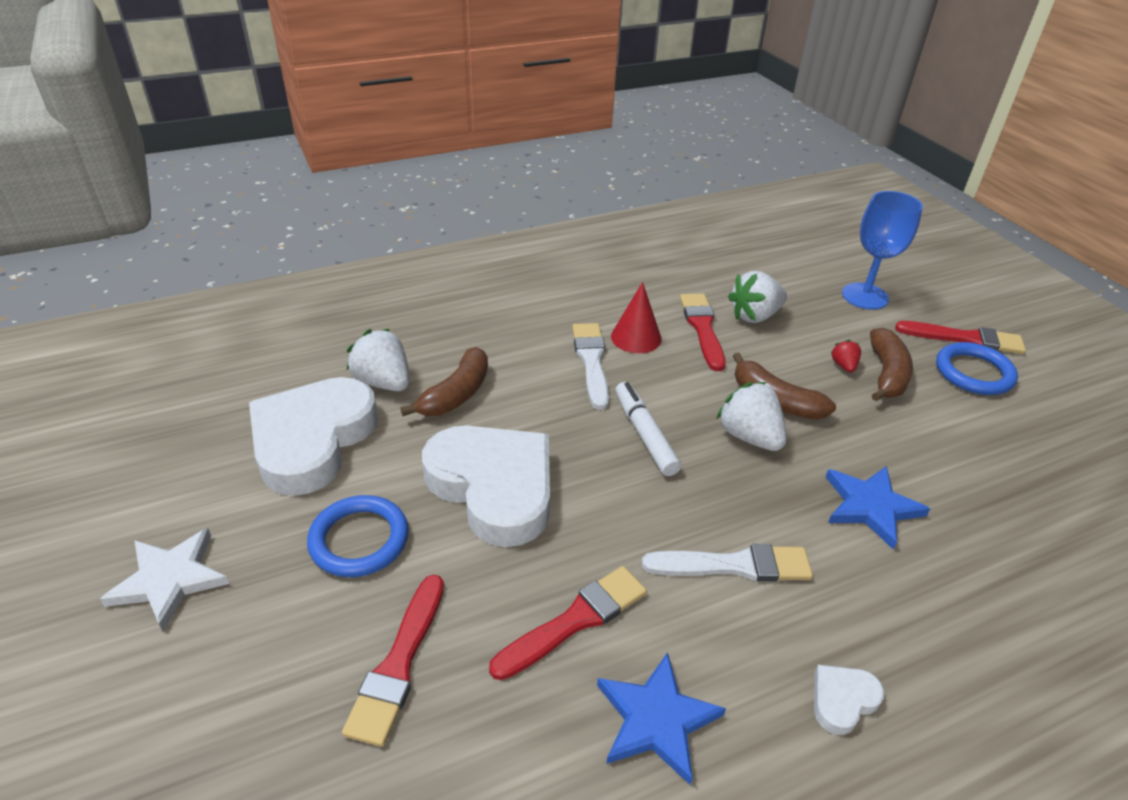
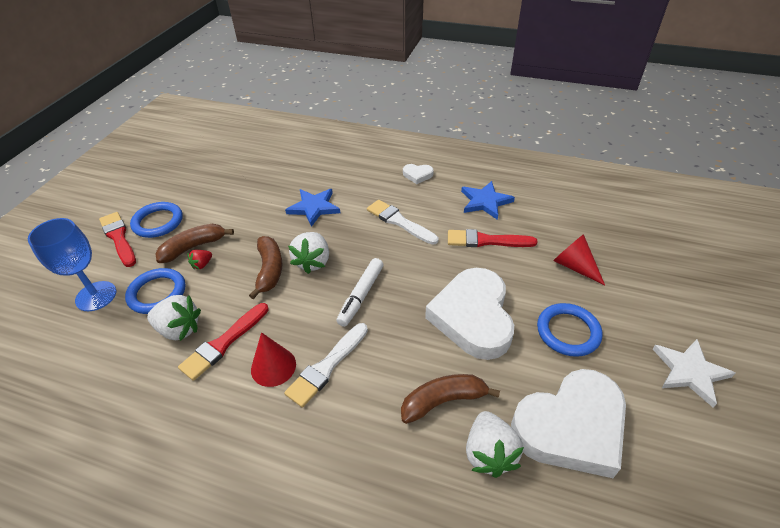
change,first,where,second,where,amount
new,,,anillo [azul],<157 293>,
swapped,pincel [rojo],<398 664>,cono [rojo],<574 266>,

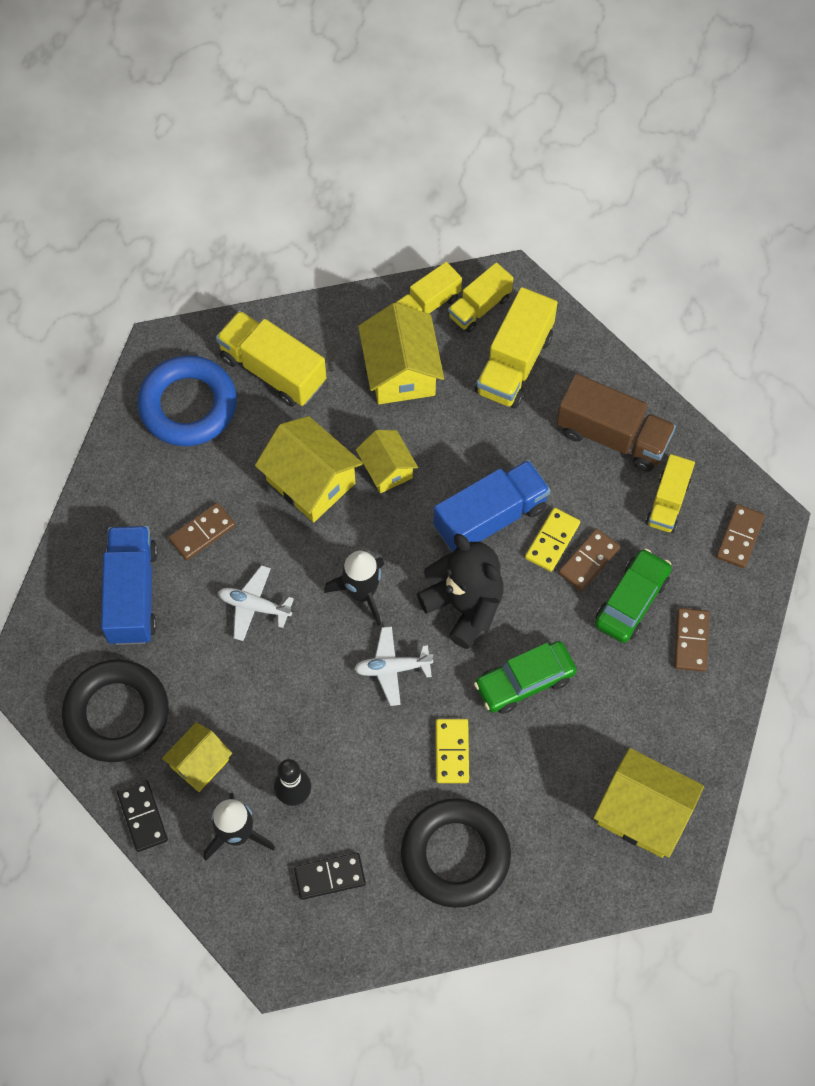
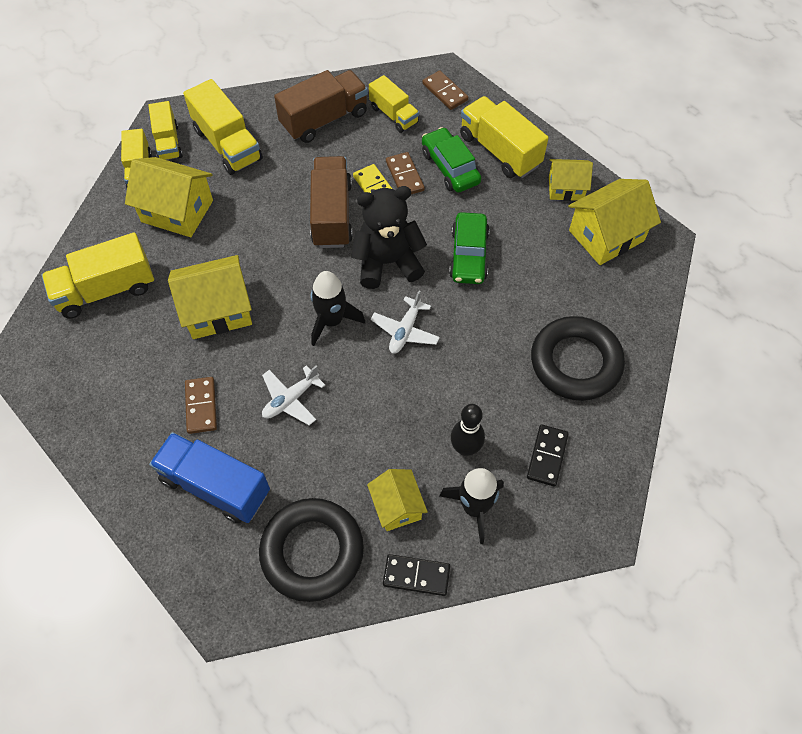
change,first,where,second,where,amount
repainted,camión [azul],<490 518>,camión [marrón],<332 214>,
swapped,ficha de dominó [marrón],<691 641>,camión [amarillo],<499 151>,
shifted,casa [amarillo],<387 469>,,<566 188>,
gone,anillo [azul],<188 405>,,,
gone,ficha de dominó [amarillo],<452 752>,,,

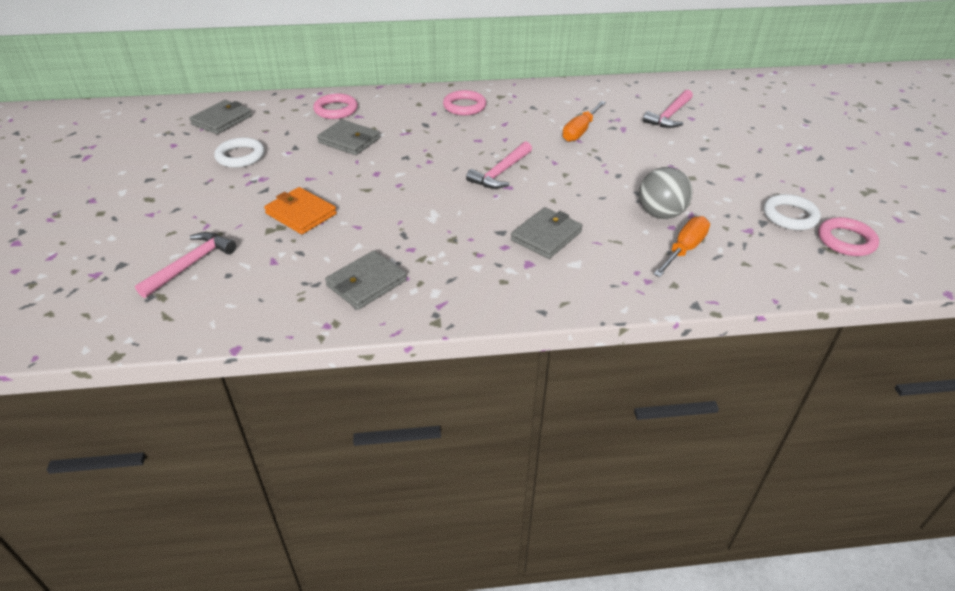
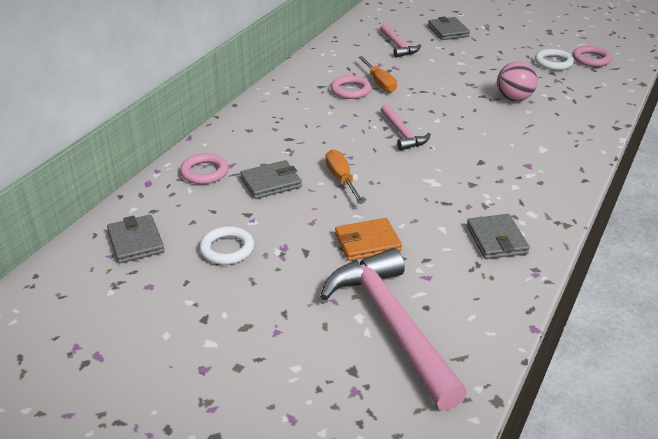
change,first,where,second,where,amount
scaled,martillo [rosa],<191 264>,,<392 325>,x1.94
shifted,destornillador [naranja],<684 250>,,<342 179>,
shifted,anillo [rosa],<464 106>,,<350 90>,
shifted,cartera [gris],<546 236>,,<448 31>,
repainted,pelota [gris],<660 214>,pelota [rosa],<514 99>,

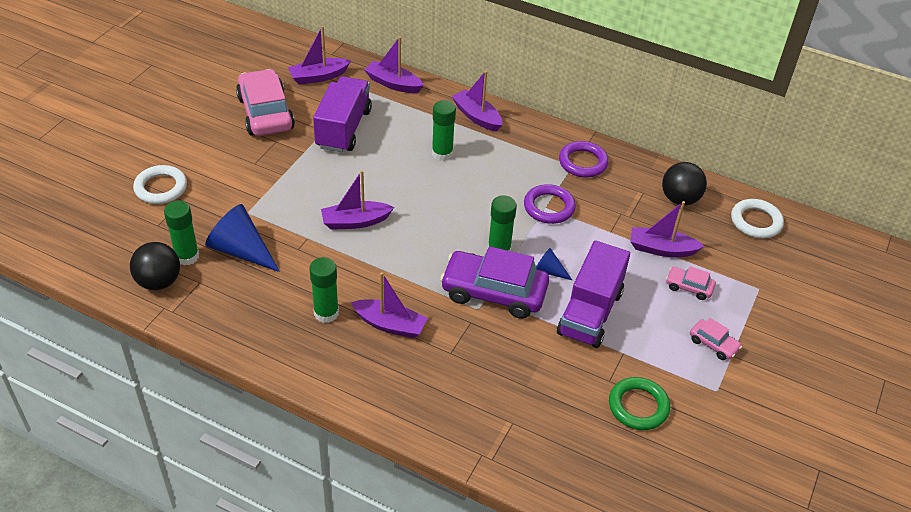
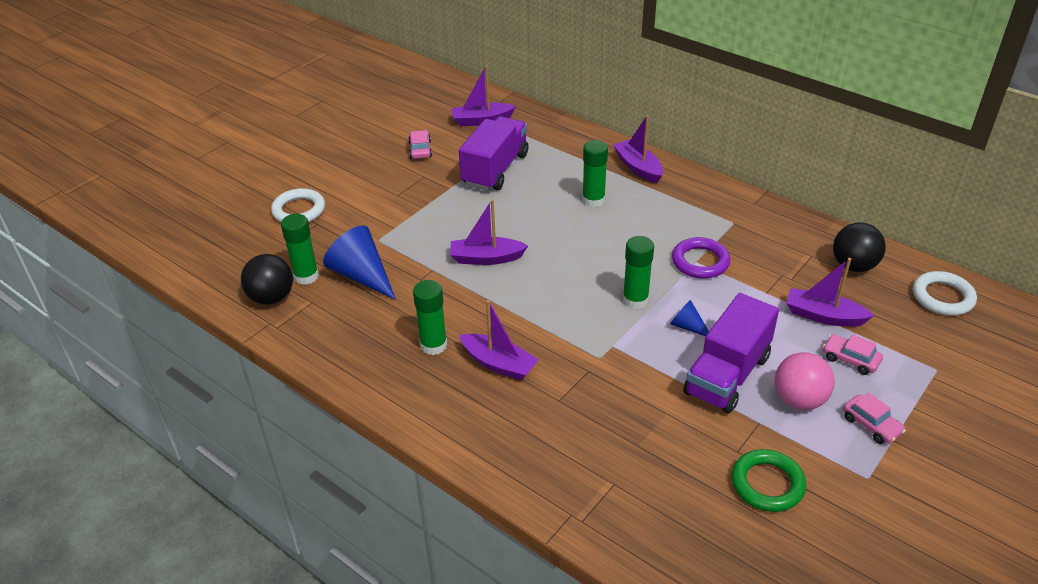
change,first,where,second,where,amount
scaled,coche [rosa],<265 113>,,<420 150>,x0.47
new,,,pelota [rosa],<799 400>,
gone,barco [morado],<393 84>,,,
gone,coche [morado],<494 292>,,,
gone,anillo [morado],<583 162>,,,

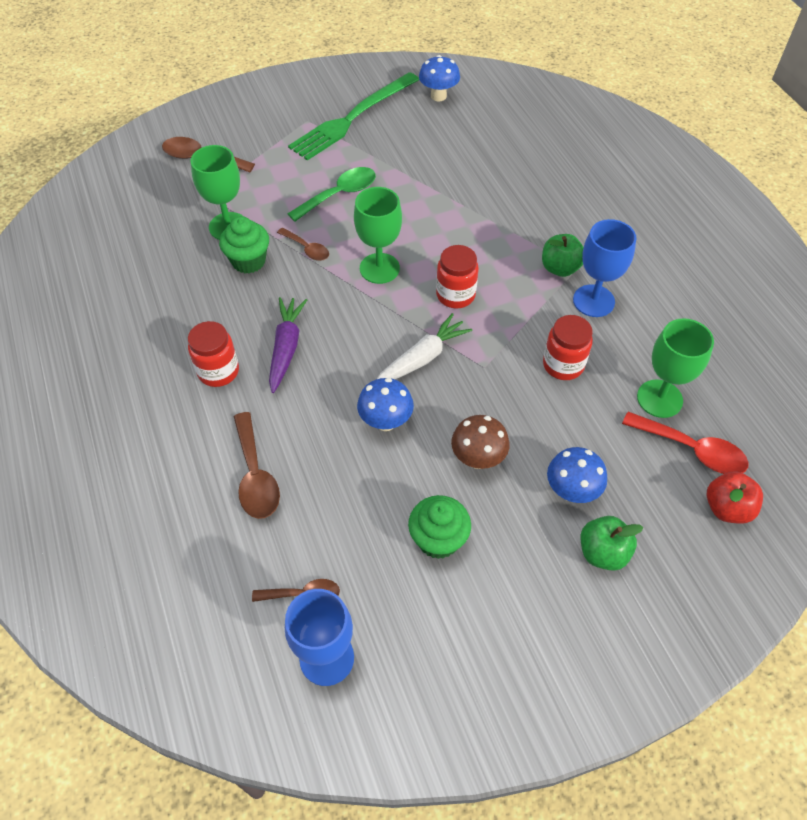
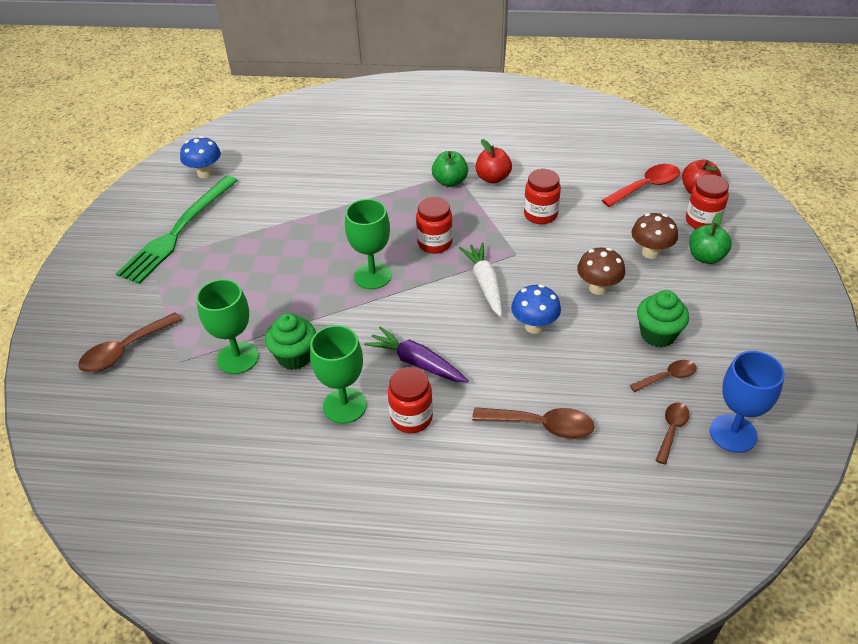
change,first,where,second,where,amount
rotated,tenedor [verde],<352 118>,,<178 231>,45 degrees clockwise
shifted,copa [verde],<659 398>,,<344 406>,
swapped,copa [azul],<593 301>,manzana [rojo],<493 178>,
shifted,cuchara [marrón],<307 249>,,<668 377>,
repainted,seta [azul],<571 491>,seta [marrón],<650 252>,
new,,,tarro [rojo],<702 221>,
gone,cuchara [verde],<339 194>,,,

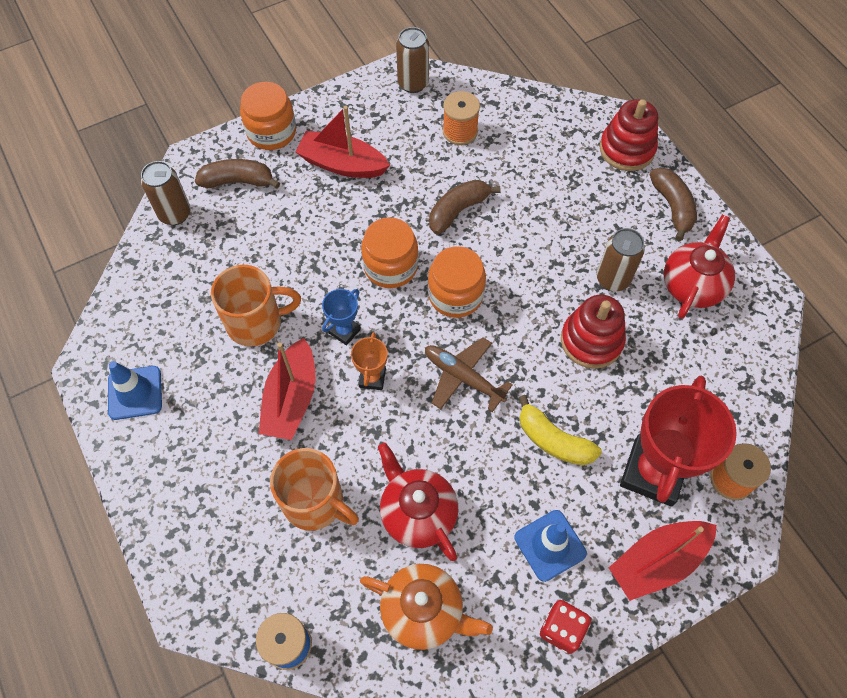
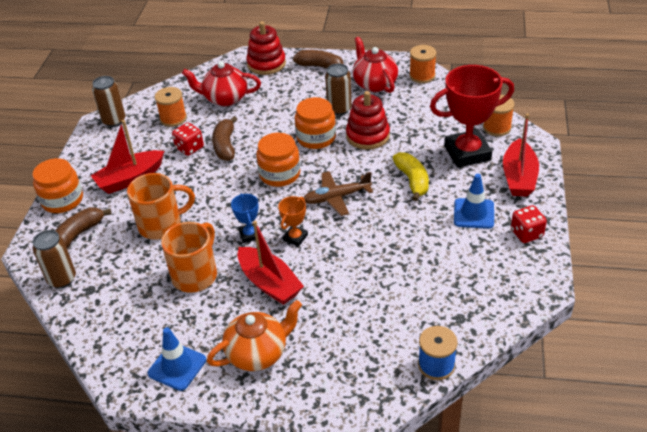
change,first,where,second,where,amount
shifted,taza [naranja],<315 502>,,<161 225>,
new,,,dado [rojo],<189 148>,
shifted,tetera [rojo],<417 513>,,<225 98>,
shifted,tetera [naranja],<423 611>,,<258 353>,
rotated,trofeo [naranja],<372 378>,,<295 237>,75 degrees clockwise
shifted,tarro [naranja],<390 266>,,<316 138>,
rotated,plátano [amarillo],<553 440>,,<412 181>,90 degrees counterclockwise
new,,,carrete [naranja],<422 76>,
rotated,trofeo [rojo],<653 472>,,<467 153>,75 degrees counterclockwise

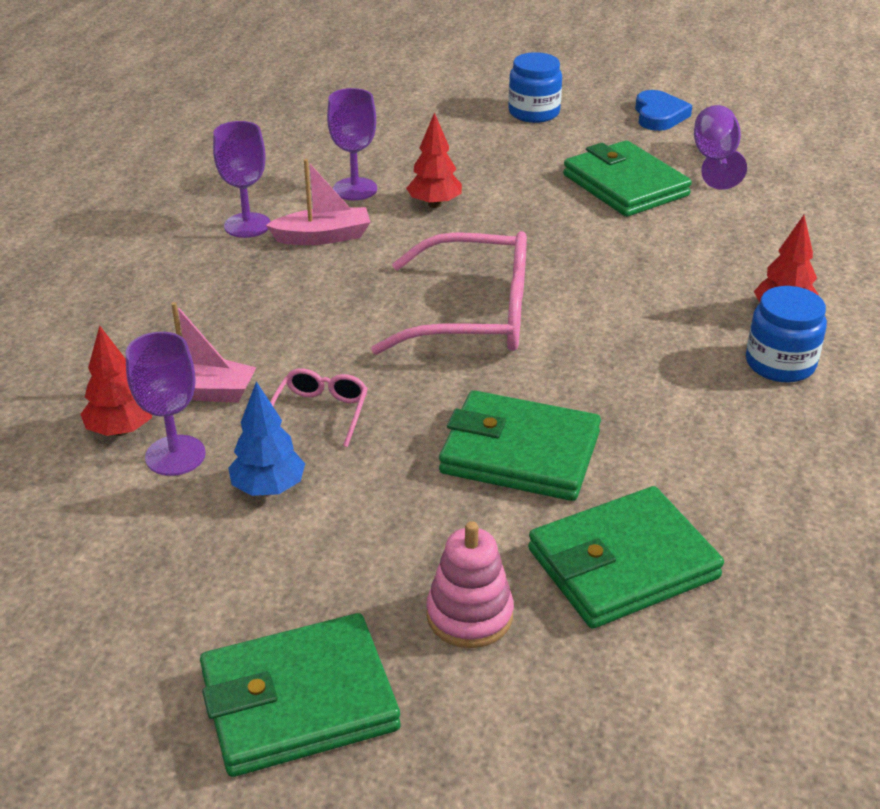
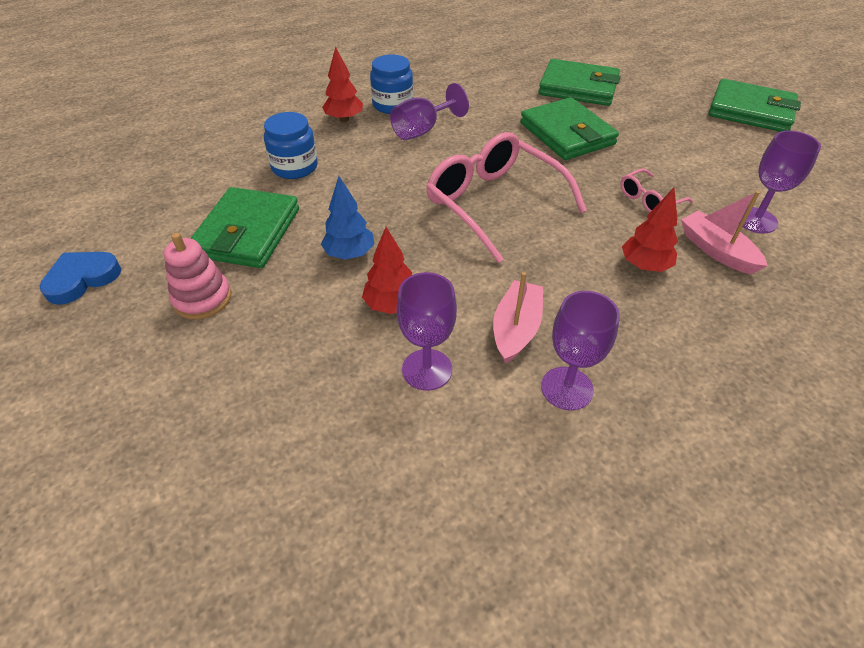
change,first,where,second,where,amount
shifted,juguete apilable [rosa],<469 615>,,<202 298>,
shifted,tarro [azul],<534 113>,,<294 167>,
shifted,árbol [azul],<268 488>,,<350 254>,
shifted,copa [morado],<715 160>,,<422 130>,
rotated,barco [rosa],<323 237>,,<516 329>,75 degrees clockwise
shifted,árbol [rojo],<121 430>,,<644 266>,

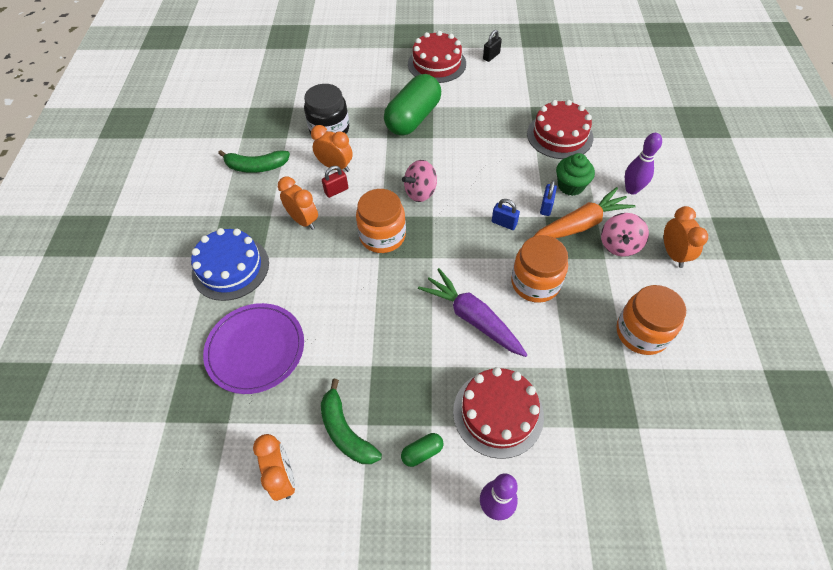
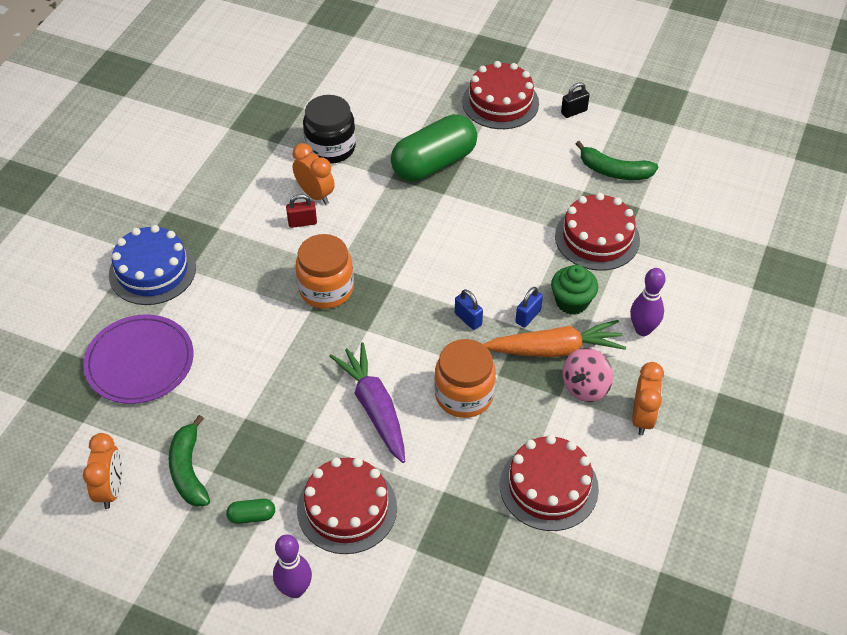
change,first,where,second,where,amount
swapped,tarro [naranja],<641 333>,tarta [rojo],<548 486>,
shifted,plátano [verde],<256 166>,,<614 171>,
gone,despertador [naranja],<303 220>,,,
gone,peonza [rosa],<420 192>,,,

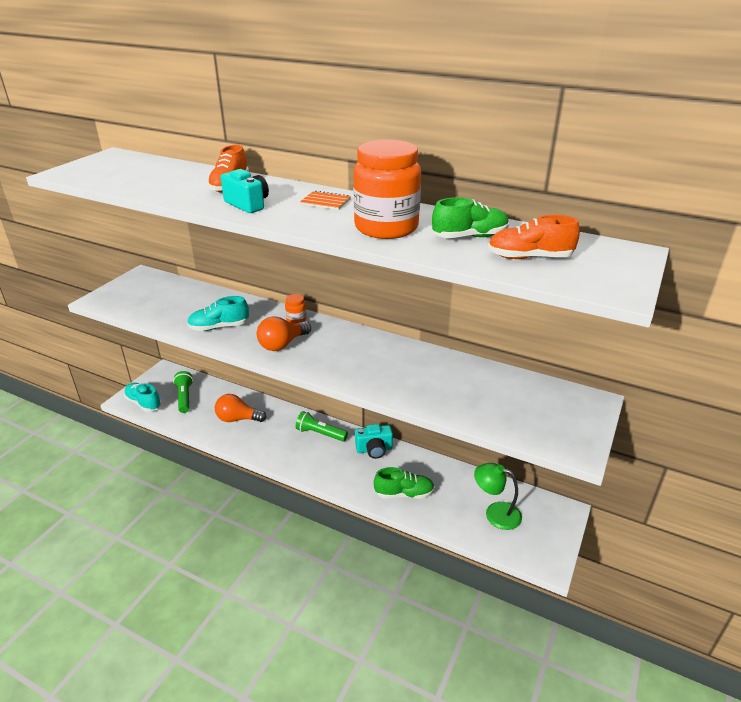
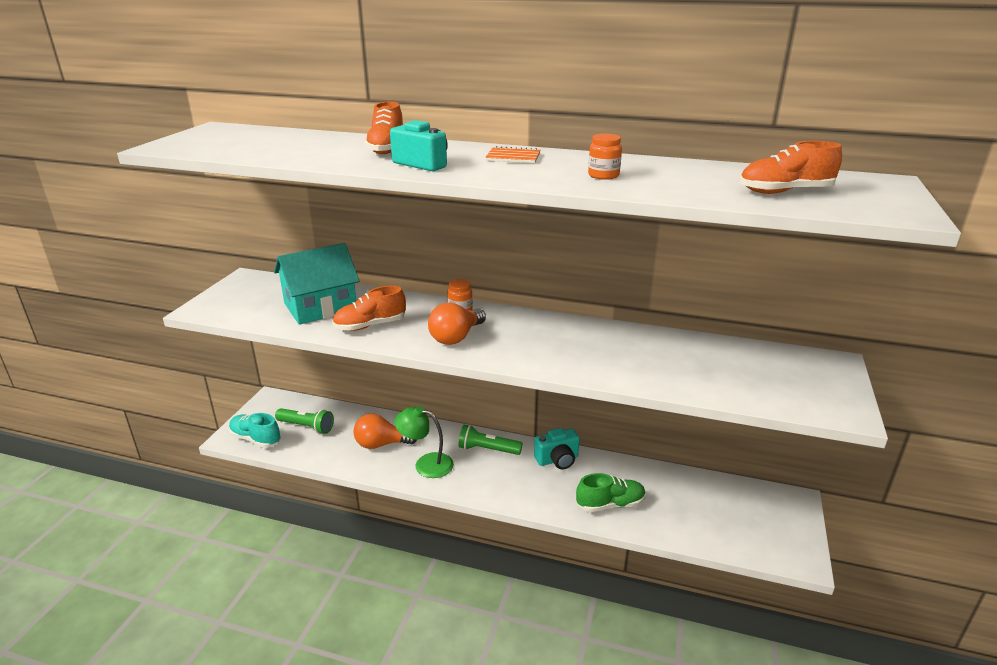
change,first,where,second,where,amount
new,,,casa [turquesa],<320 307>,
rotated,lámpara de mano [verde],<185 397>,,<306 427>,135 degrees clockwise
repainted,zapato [turquesa],<219 327>,zapato [naranja],<370 325>,
shifted,lámpara [verde],<495 513>,,<426 464>,
scaled,tarro [naranja],<386 228>,,<603 175>,x0.42
gone,zapato [verde],<470 237>,,,

